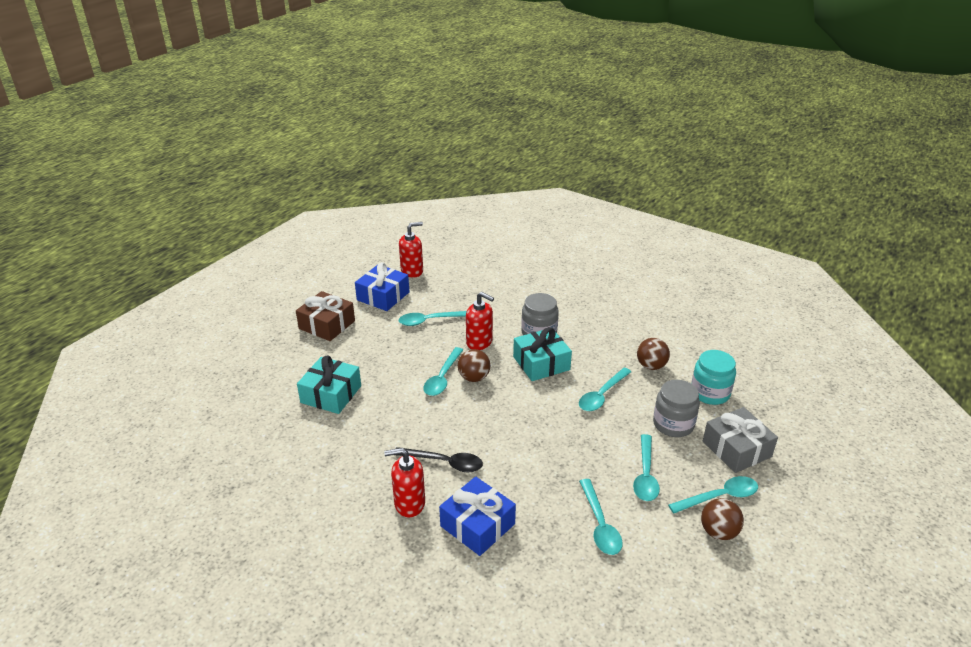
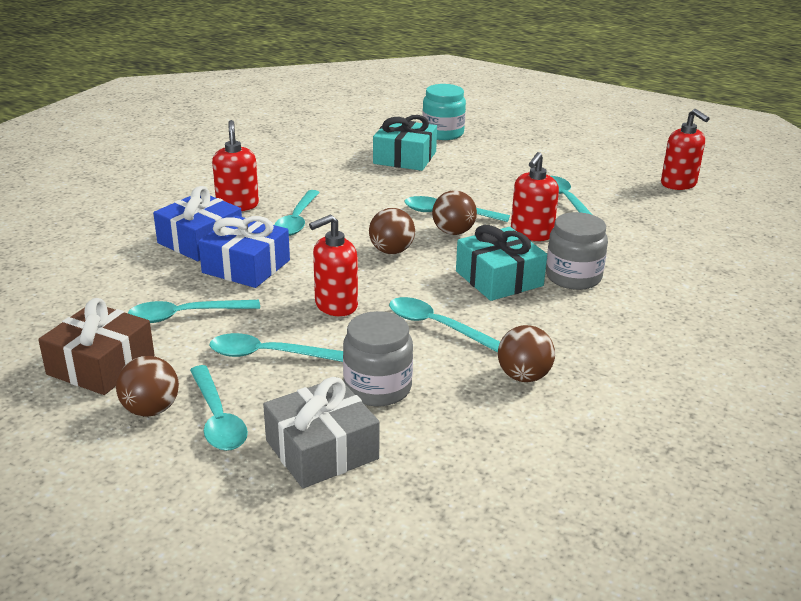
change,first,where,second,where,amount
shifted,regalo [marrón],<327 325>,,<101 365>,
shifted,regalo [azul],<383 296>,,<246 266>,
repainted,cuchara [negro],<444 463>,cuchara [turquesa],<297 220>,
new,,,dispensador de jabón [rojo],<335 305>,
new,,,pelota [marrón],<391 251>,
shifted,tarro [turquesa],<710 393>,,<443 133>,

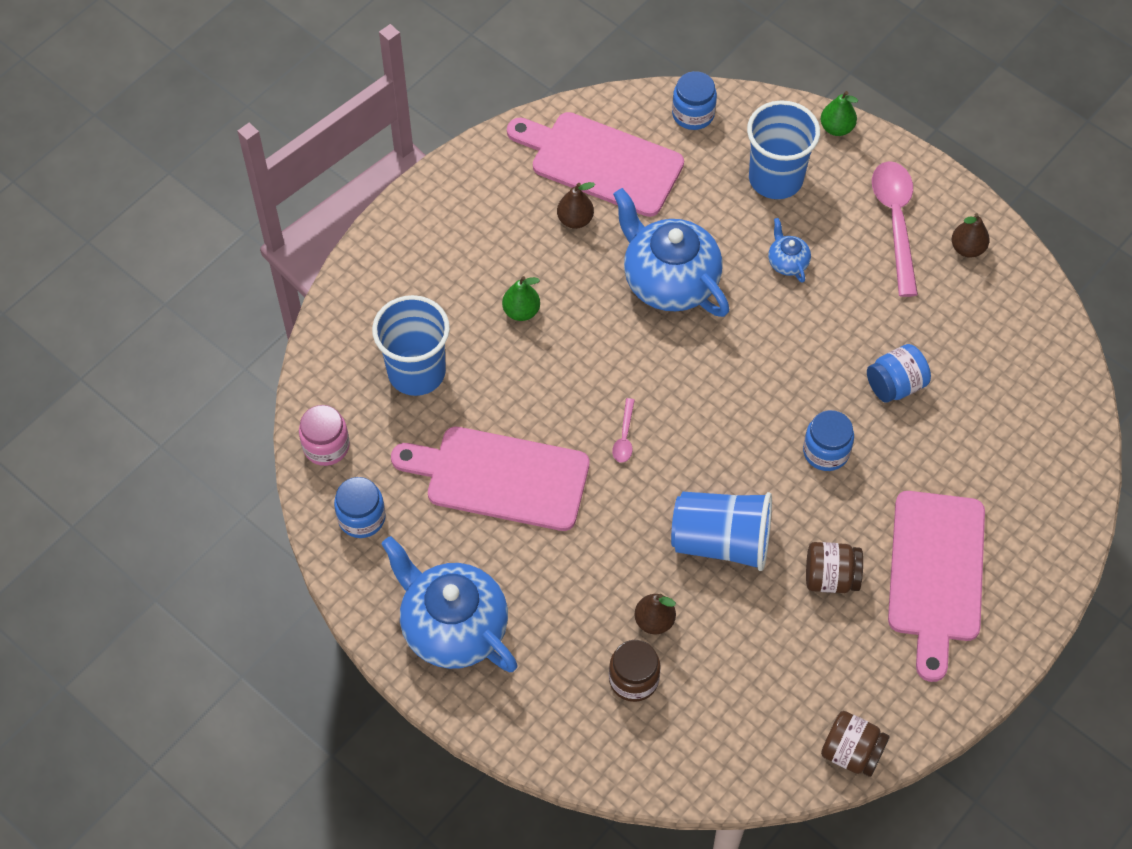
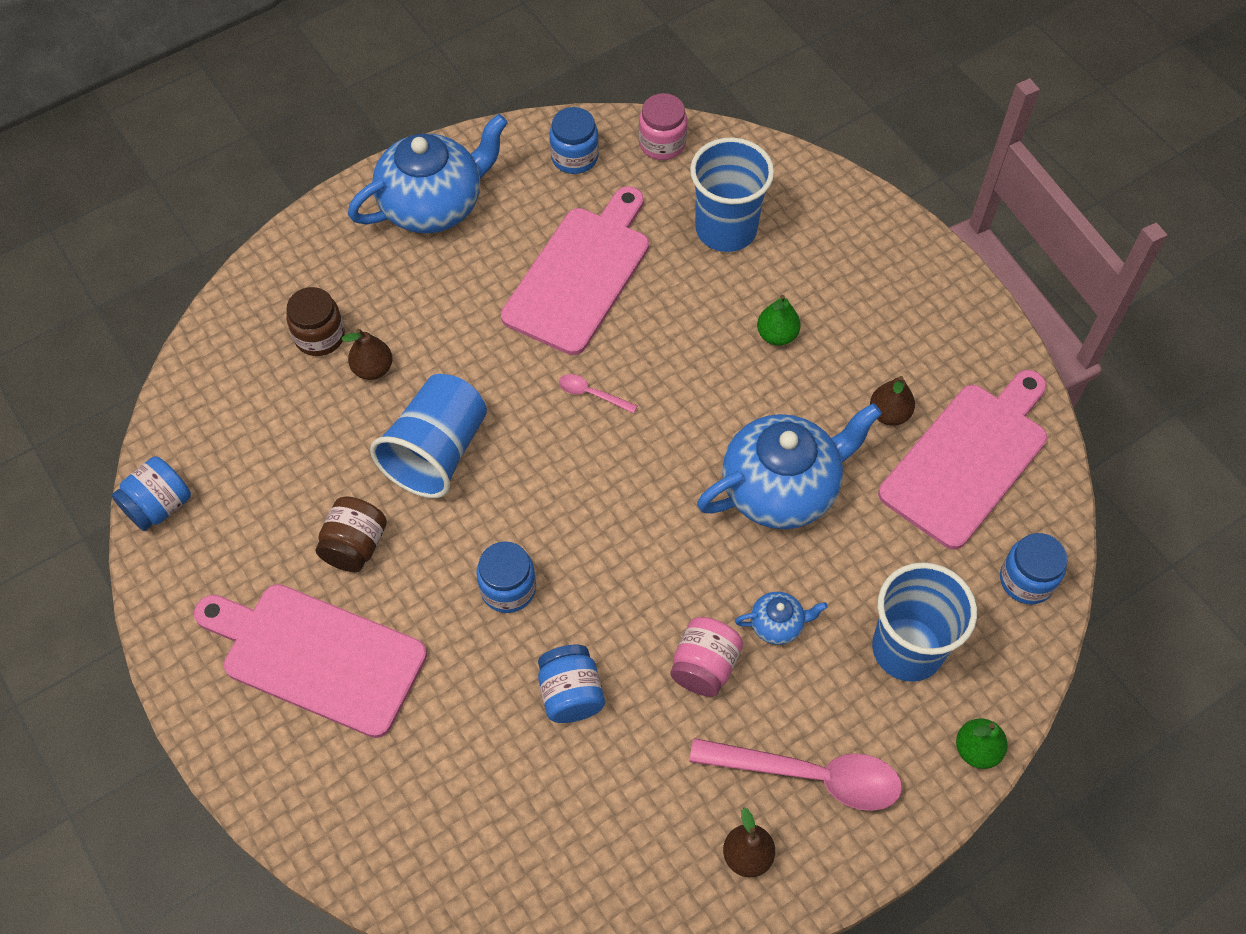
change,first,where,second,where,amount
repainted,tarro [marrón],<851 752>,tarro [azul],<159 506>,
new,,,tarro [rosa],<704 666>,

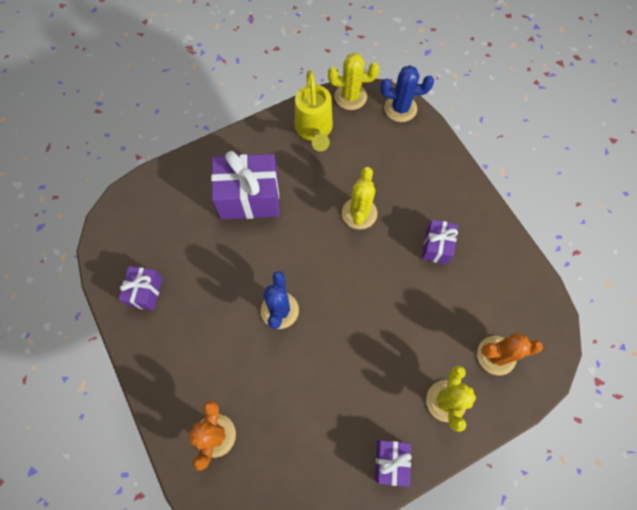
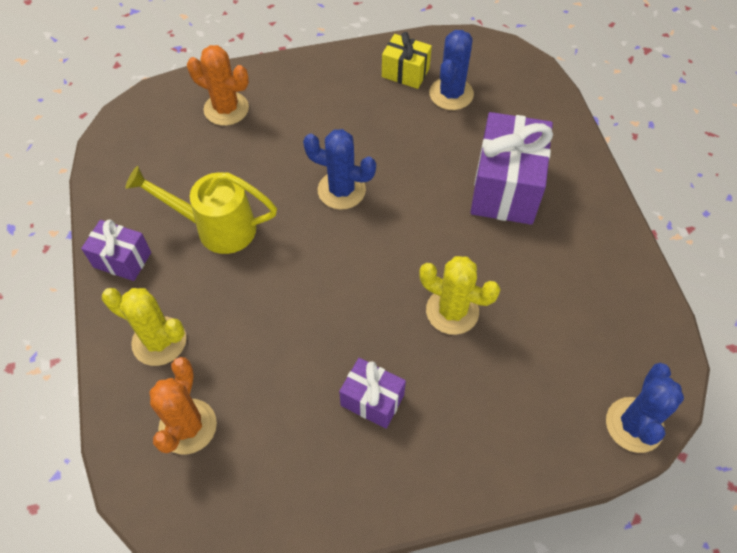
change,first,where,second,where,amount
shifted,regadera [amarillo],<314 130>,,<217 228>,
repainted,regalo [morado],<145 292>,regalo [amarillo],<405 73>,
new,,,cactus [azul],<451 94>,
gone,cactus [amarillo],<350 97>,,,

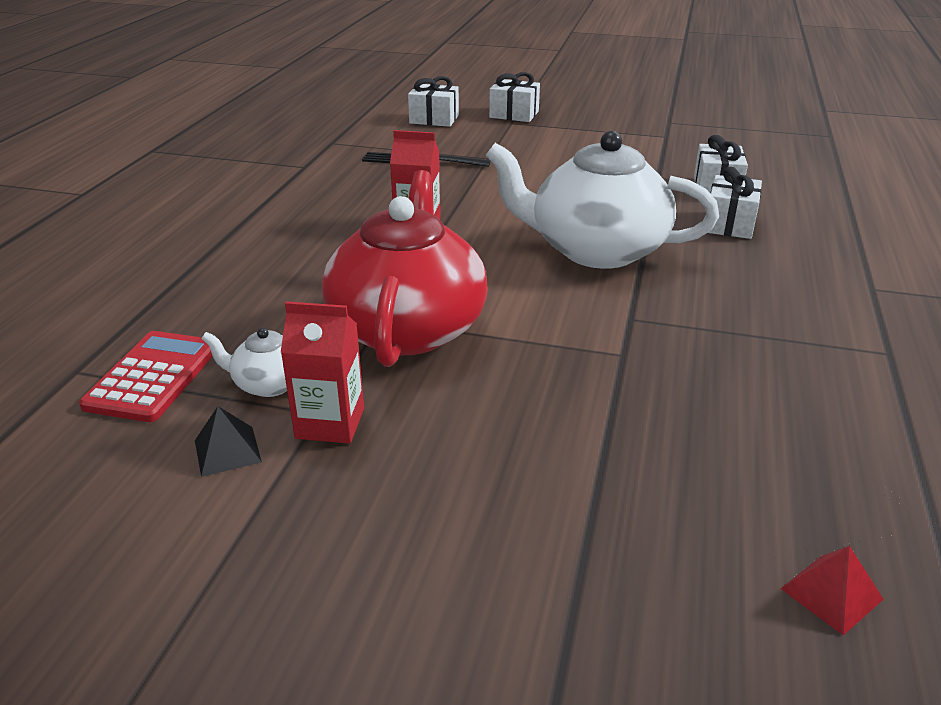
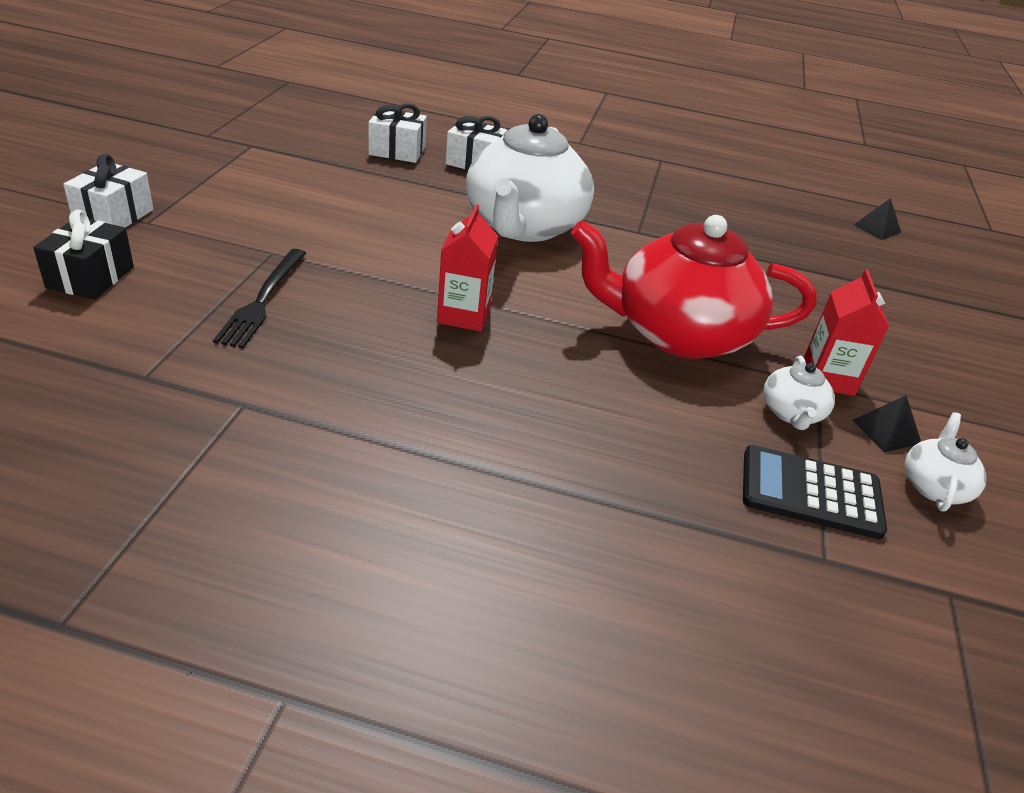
change,first,where,second,where,amount
repainted,regalo [blanco],<434 119>,regalo [negro],<90 277>,
repainted,calculadora [rojo],<153 377>,calculadora [negro],<811 492>,
repainted,pirámide [rojo],<831 593>,pirámide [negro],<877 228>,
new,,,tetera [blanco],<934 486>,

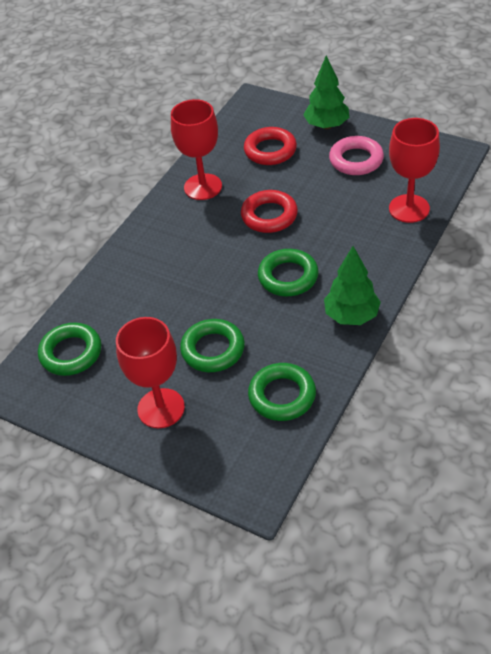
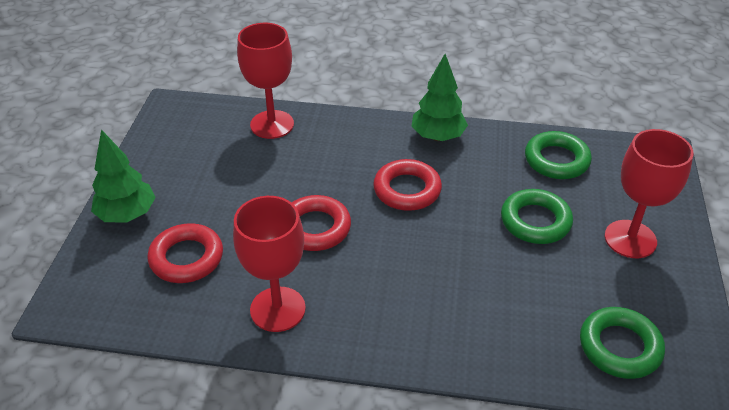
change,first,where,second,where,amount
repainted,anillo [verde],<288 277>,anillo [rojo],<407 190>,
gone,anillo [rosa],<356 160>,,,

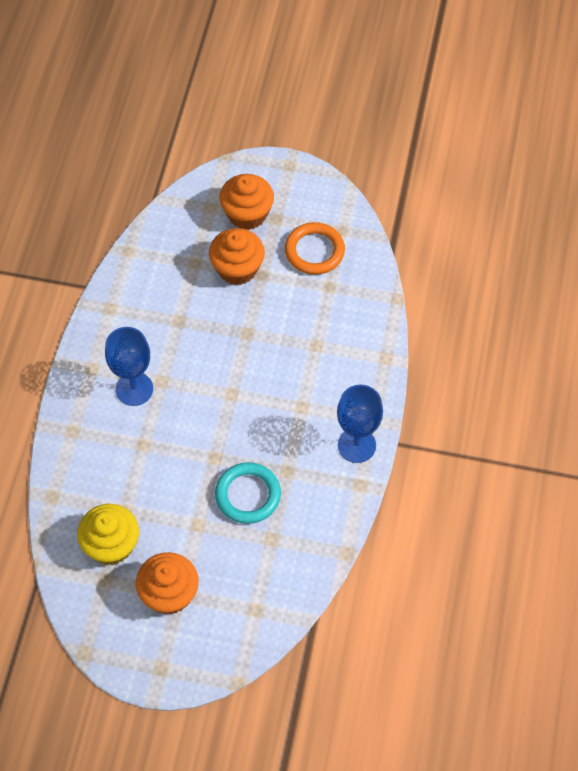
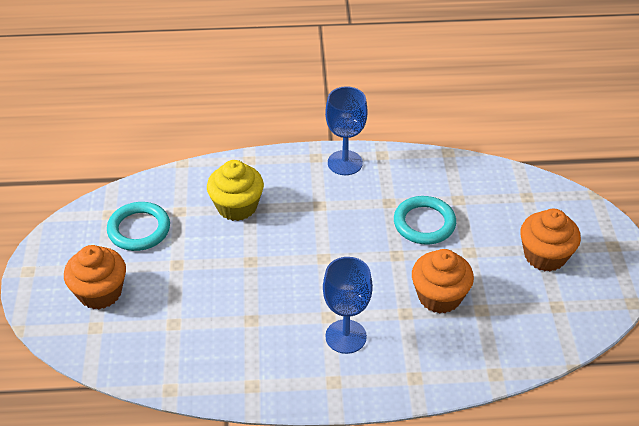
change,first,where,second,where,amount
repainted,anillo [naranja],<314 251>,anillo [turquesa],<139 229>,
shifted,magdalena [amarillo],<111 545>,,<237 206>,
shifted,magdalena [naranja],<237 269>,,<439 296>,

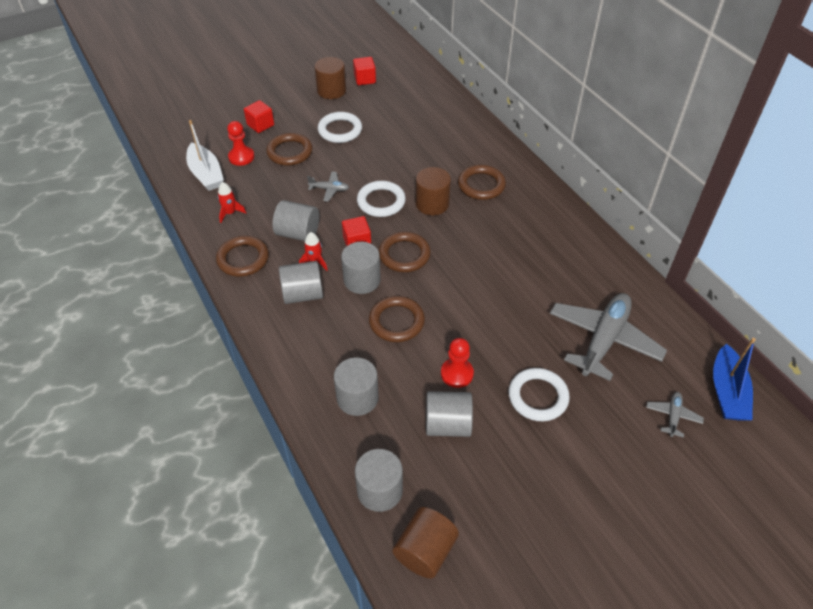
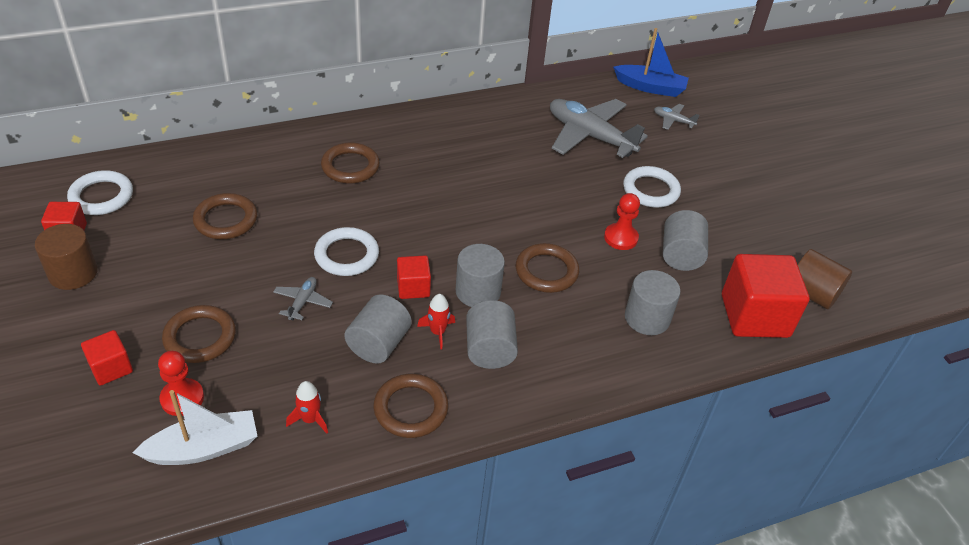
change,first,where,second,where,amount
shifted,anillo [blanco],<340 130>,,<101 196>,
shifted,anillo [marrón],<404 255>,,<226 220>,
swapped,cilindro [gris],<380 490>,cubo [rojo],<754 316>,
gone,cilindro [marrón],<432 204>,,,

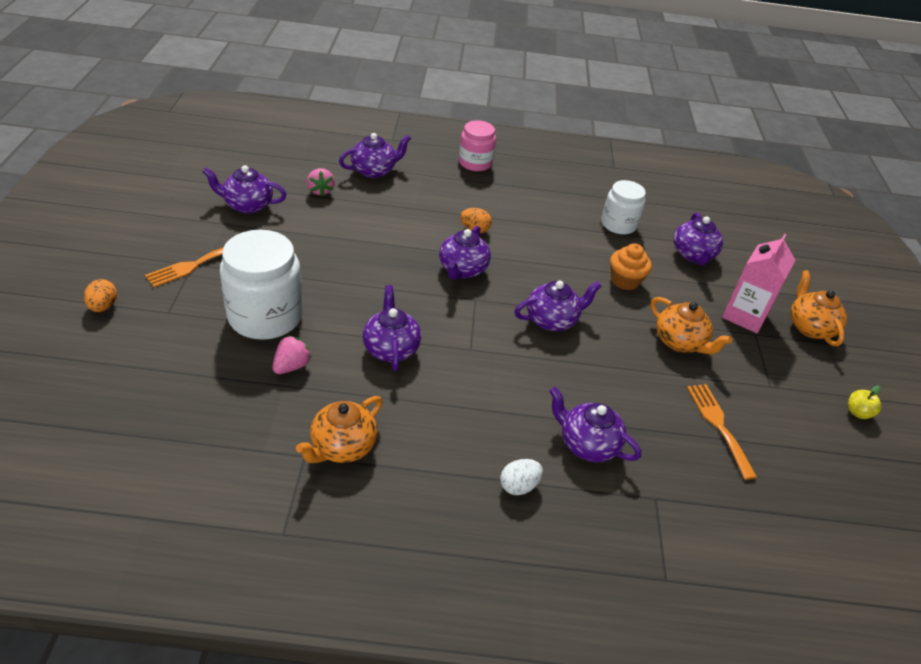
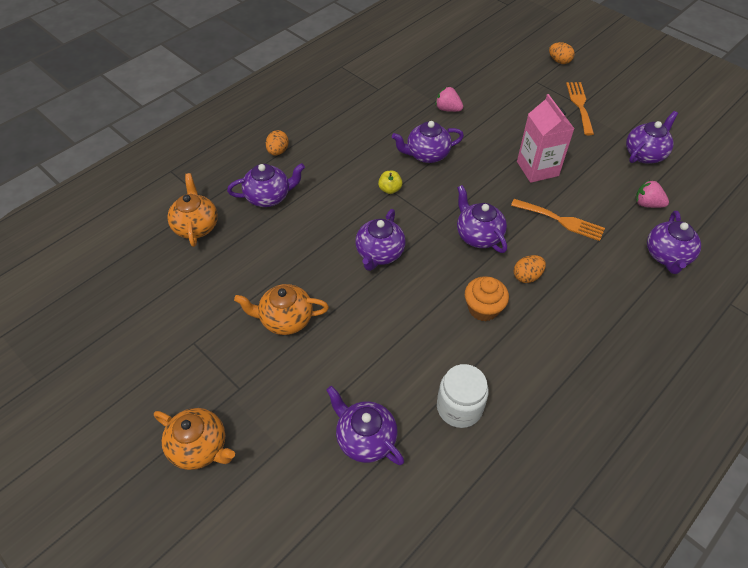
change,first,where,second,where,amount
shifted,tetera [naranja],<342 447>,,<196 226>,
repainted,huevo [blanco],<519 486>,huevo [naranja],<278 151>,
shifted,manzana [amarillo],<858 412>,,<390 189>,
rotated,tetera [morado],<391 348>,,<426 155>,135 degrees clockwise
rotated,fresa [rosa],<291 366>,,<447 109>,135 degrees clockwise
shifted,magdalena [naranja],<625 280>,,<483 308>,
shifted,tenedor [naranja],<718 425>,,<561 220>,
shifted,cartón de leche [rosa],<744 315>,,<537 168>,
gone,tarro [blanco],<265 316>,,,
gone,tarro [rosa],<475 163>,,,

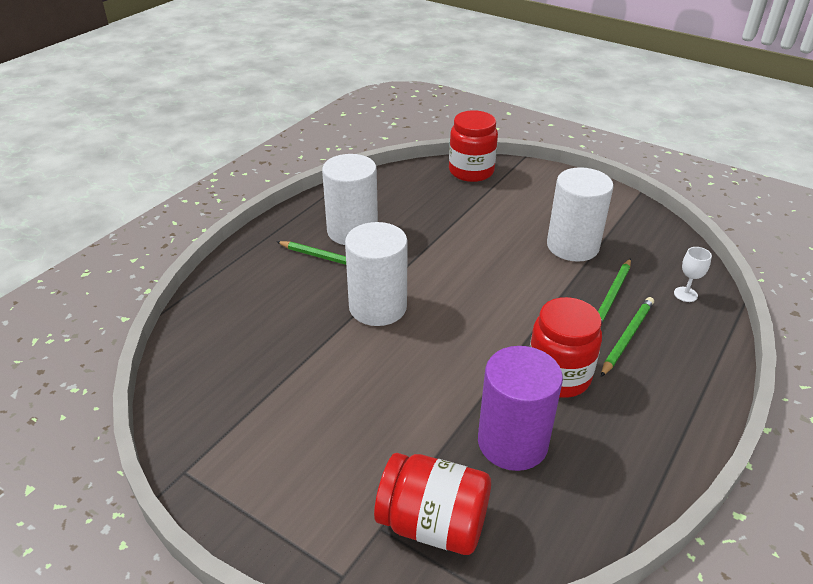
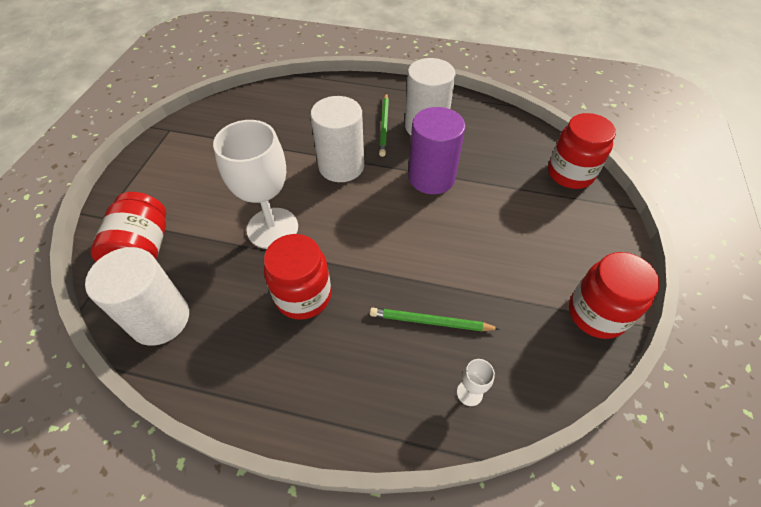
change,first,where,second,where,amount
shifted,cilindro [blanco],<572 246>,,<160 319>,
new,,,copa [blanco],<272 228>,
shifted,cilindro [morado],<512 442>,,<431 177>,
new,,,tarro [rojo],<596 314>,
gone,lápiz [verde],<627 337>,,,

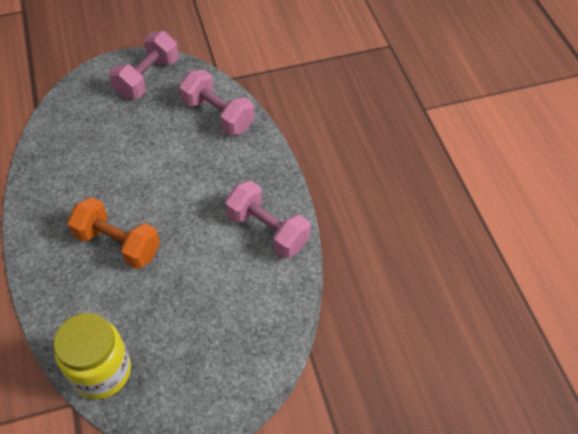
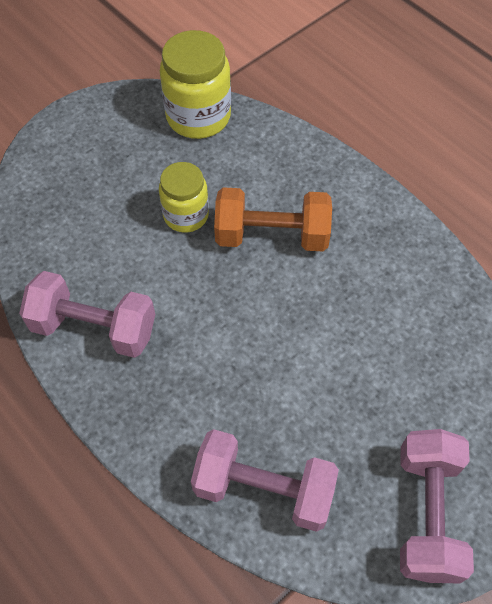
change,first,where,second,where,amount
new,,,tarro [amarillo],<186 215>,

